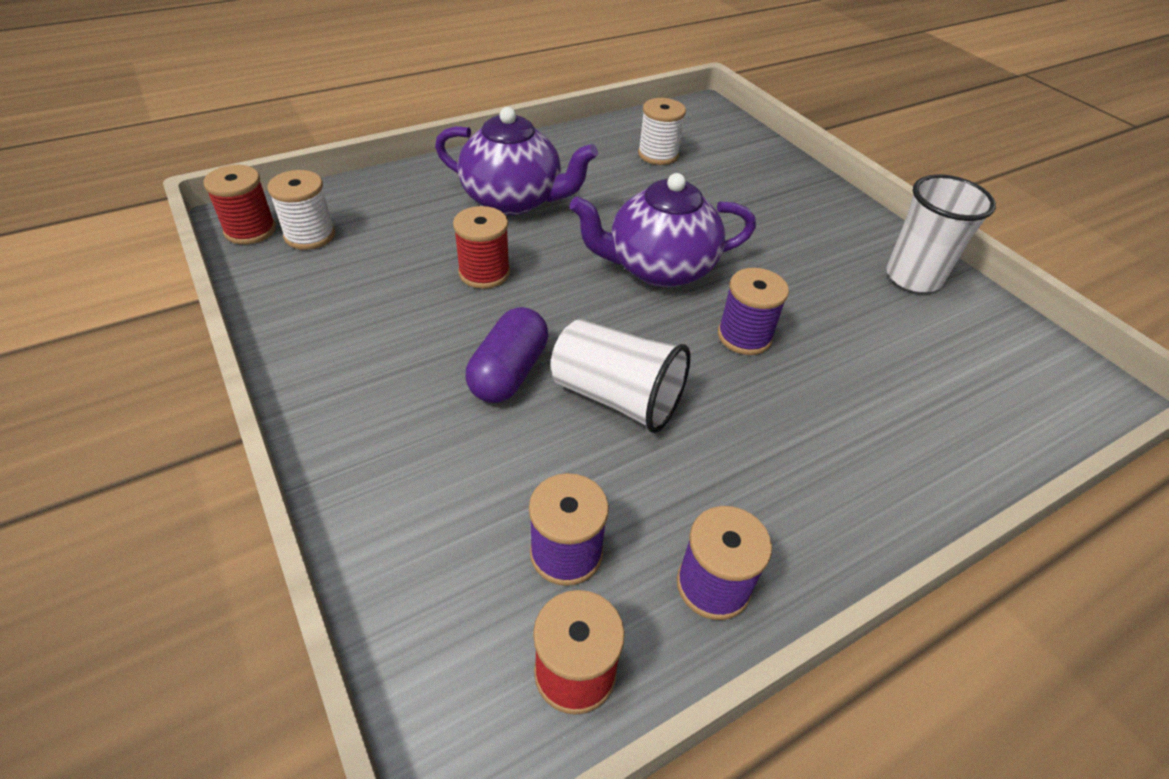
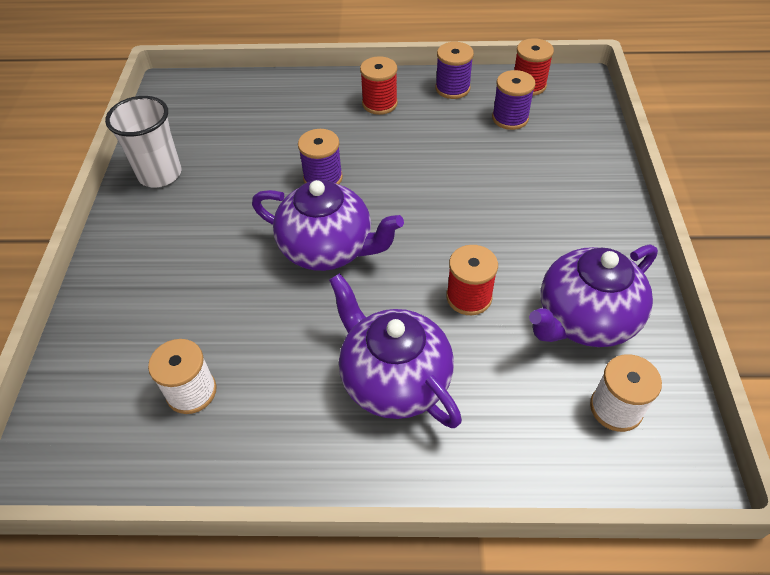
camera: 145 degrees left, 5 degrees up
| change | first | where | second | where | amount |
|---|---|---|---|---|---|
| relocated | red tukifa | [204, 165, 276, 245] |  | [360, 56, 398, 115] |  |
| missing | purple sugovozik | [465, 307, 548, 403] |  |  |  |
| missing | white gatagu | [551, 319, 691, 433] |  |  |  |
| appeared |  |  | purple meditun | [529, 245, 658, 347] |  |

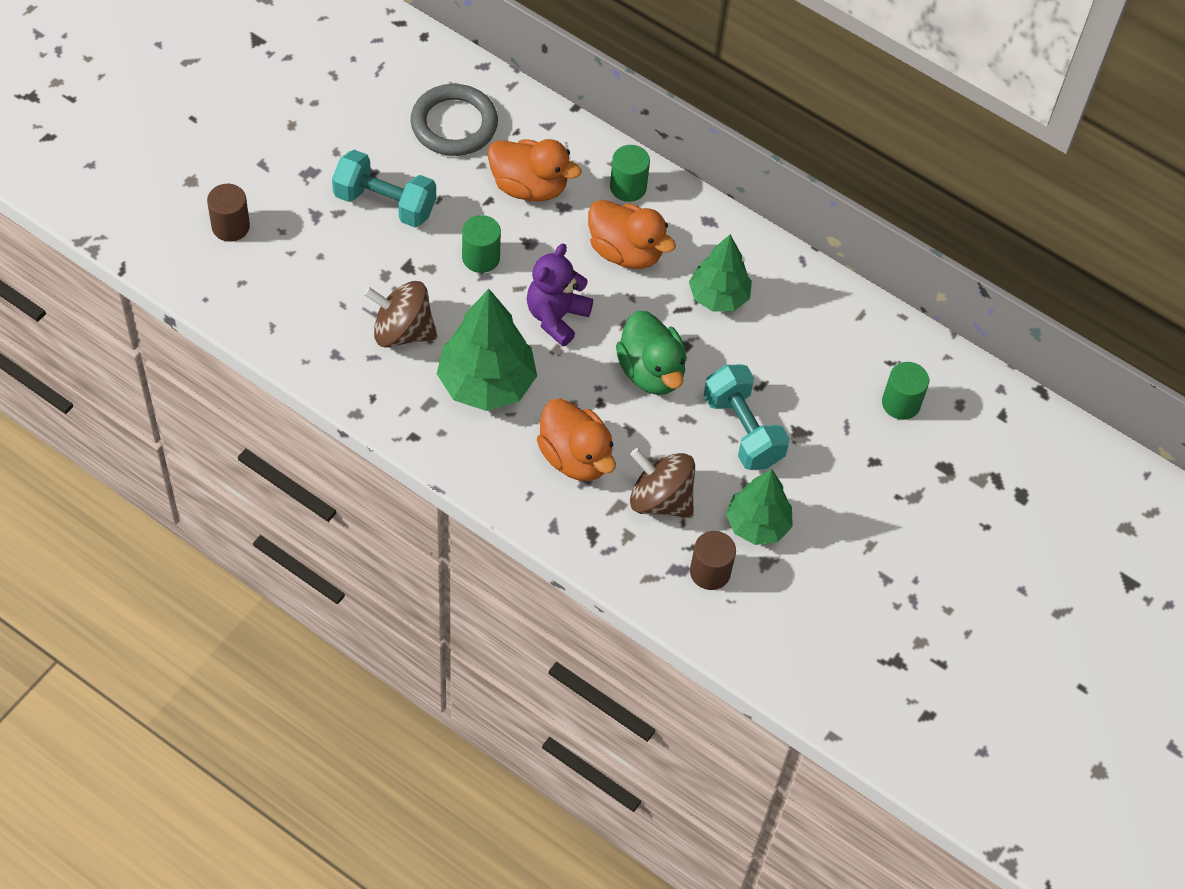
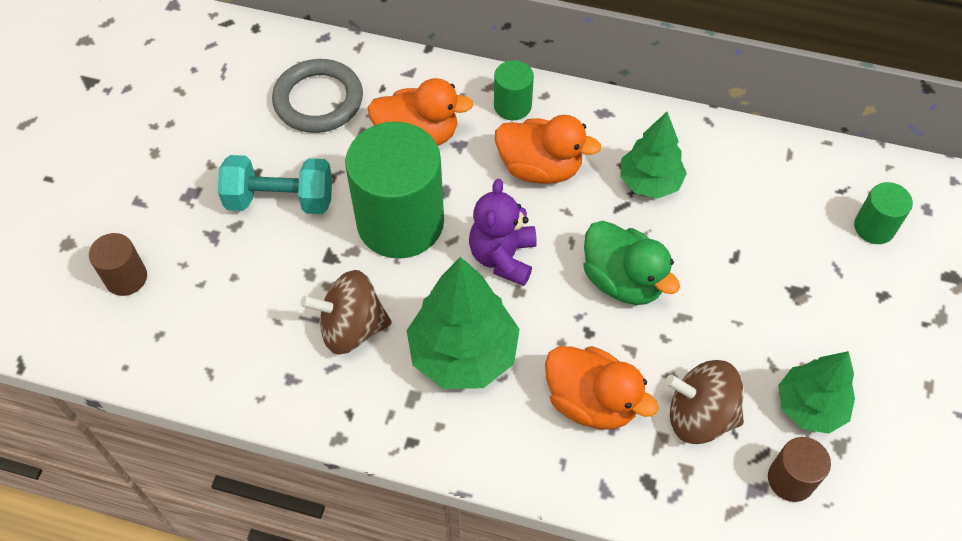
camera: 15 degrees left, 0 degrees up
| change | first | where | second | where | amount |
|---|---|---|---|---|---|
| size | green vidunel | [462, 215, 501, 273] |  | [345, 122, 444, 259] | x2.14 |
| missing | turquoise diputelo | [703, 364, 790, 470] |  |  |  |

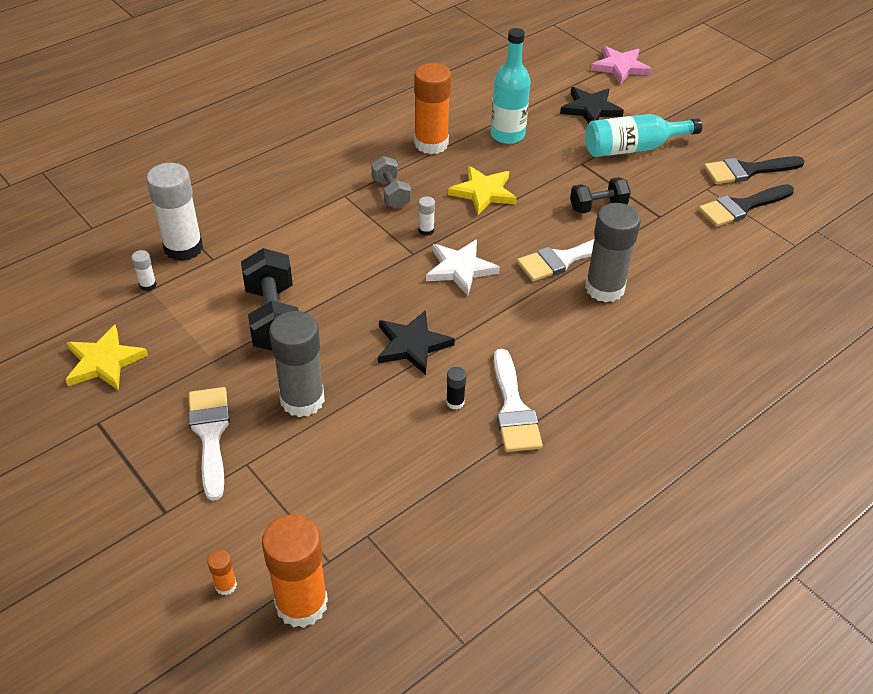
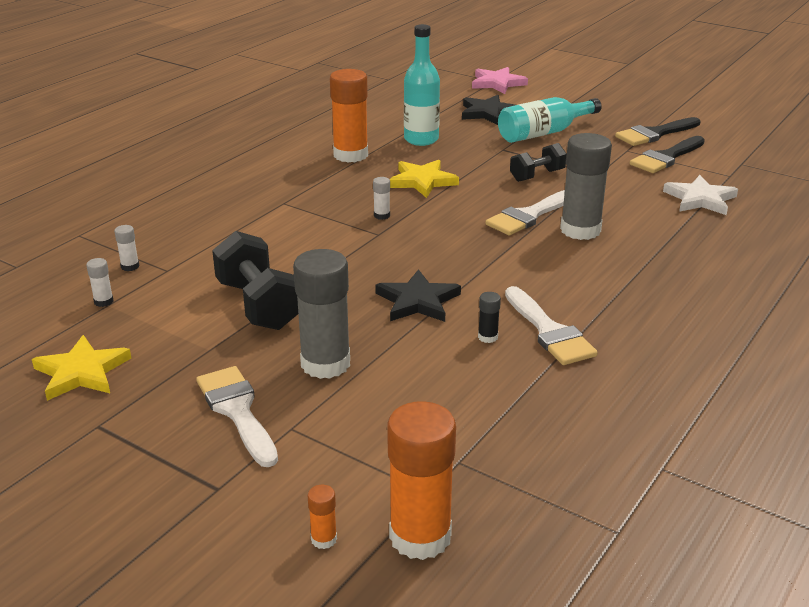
camera: 15 degrees left, 15 degrees down
| change | first | where | second | where | amount |
|---|---|---|---|---|---|
| missing | grey diputelo | [371, 156, 411, 209] |  |  |  |
| size | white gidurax | [146, 163, 203, 261] |  | [114, 225, 139, 271] | x0.42 |
| relocated | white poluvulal | [426, 240, 500, 296] |  | [663, 175, 738, 215] |  |

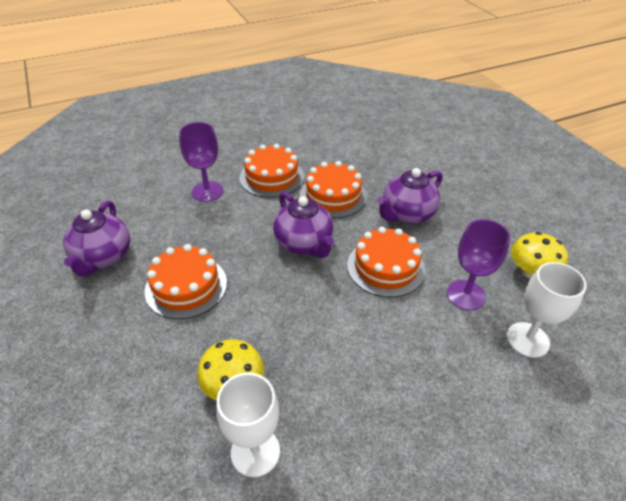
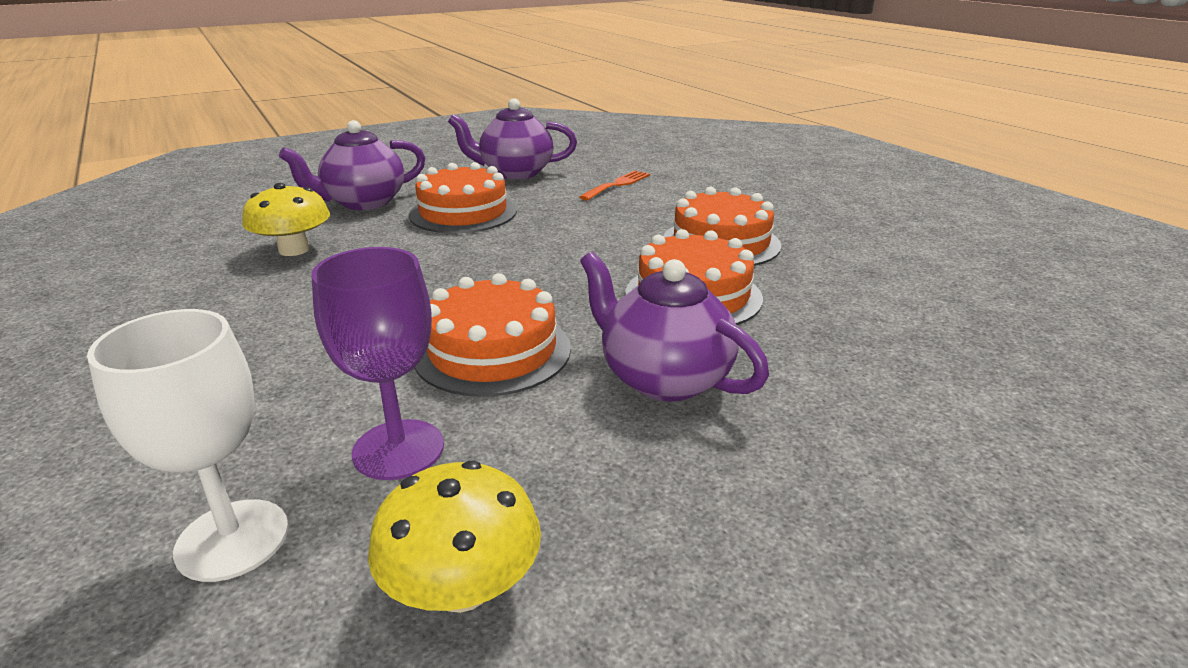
camera: 85 degrees right, 15 degrees down
| change | first | where | second | where | amount |
|---|---|---|---|---|---|
| missing | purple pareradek | [179, 122, 223, 202] |  |  |  |
| relocated | purple meditun | [273, 192, 334, 258] |  | [279, 120, 425, 210] |  |
| missing | white pareradek | [217, 373, 280, 477] |  |  |  |
| appeared |  |  | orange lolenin | [579, 170, 650, 200] |  |

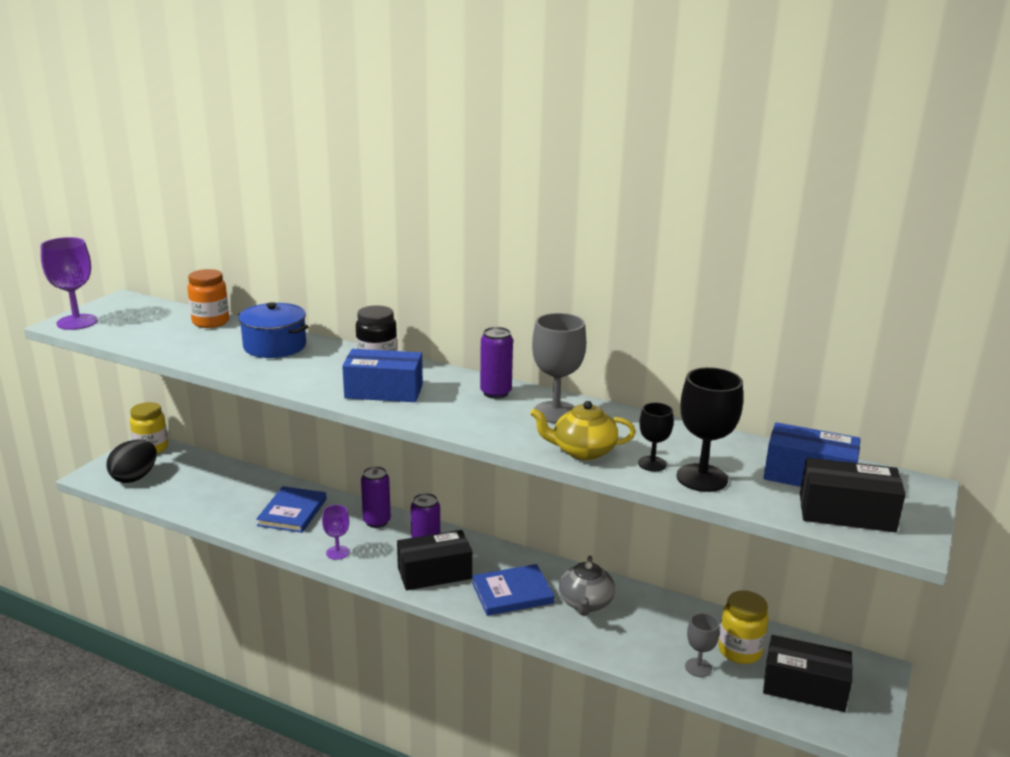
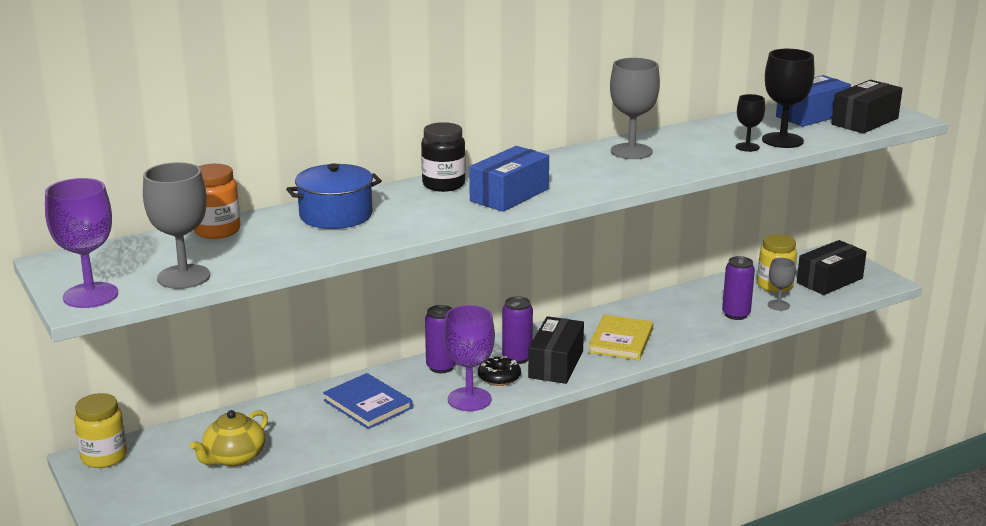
camera: 55 degrees left, 0 degrees up
| change | first | where | second | where | amount |
|---|---|---|---|---|---|
| relocated | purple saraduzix | [480, 327, 513, 399] |  | [722, 256, 755, 320] |  |
| relocated | yellow meditun | [530, 401, 636, 460] |  | [190, 410, 268, 467] |  |
| missing | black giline | [106, 440, 157, 483] |  |  |  |
| size | purple pareradek | [322, 505, 349, 560] |  | [443, 305, 495, 411] | x1.74 |
| missing | grey meditun | [559, 555, 615, 616] |  |  |  |
| colour | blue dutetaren | [472, 564, 554, 616] | yellow dutetaren | [588, 315, 653, 360] |  |
| appeared |  |  | grey pareradek | [143, 162, 210, 289] |  |
| appeared |  |  | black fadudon | [478, 356, 521, 386] |  |

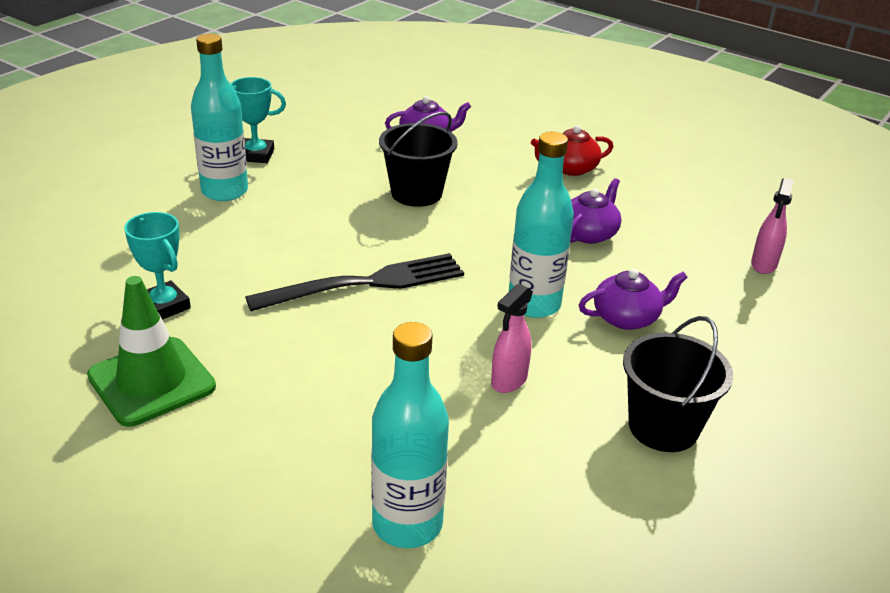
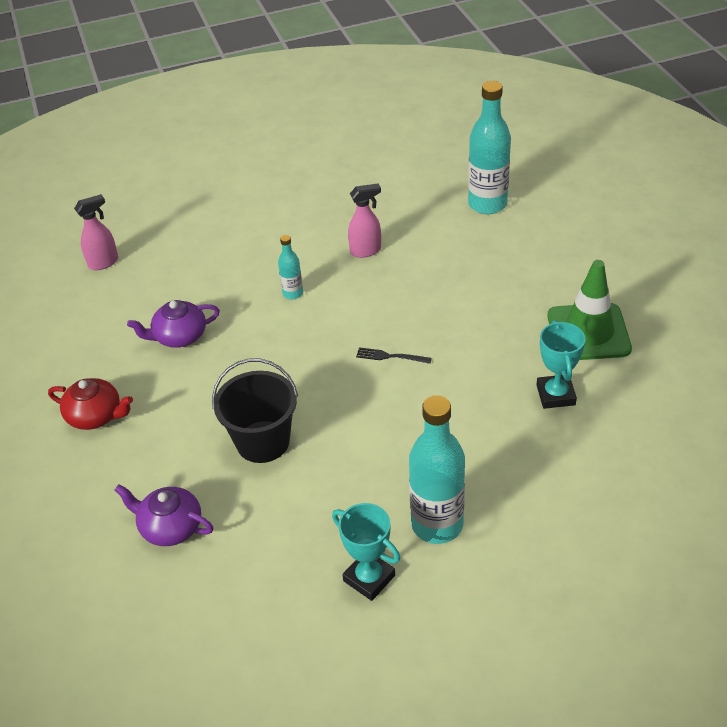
camera: 140 degrees left, 10 degrees up
| change | first | where | second | where | amount |
|---|---|---|---|---|---|
| size | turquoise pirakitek | [509, 132, 574, 318] |  | [278, 235, 303, 299] | x0.49 |
| size | black lolenin | [245, 253, 464, 311] |  | [356, 347, 432, 364] | x0.40 |
| missing | purple meditun | [579, 269, 688, 330] |  |  |  |
| missing | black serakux | [623, 316, 733, 452] |  |  |  |

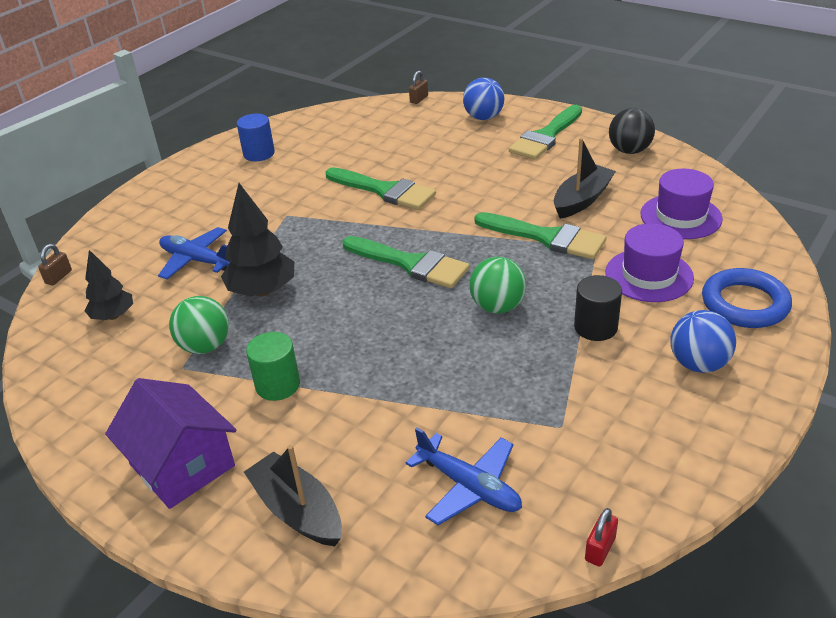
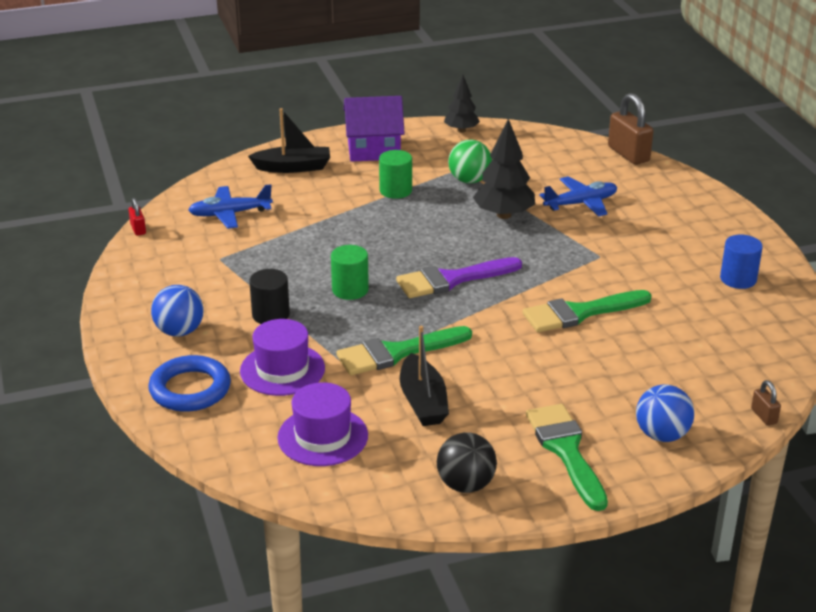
camera: 125 degrees right, 5 degrees down
| change | first | where | second | where | amount |
|---|---|---|---|---|---|
| colour | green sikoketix | [343, 236, 469, 288] | purple sikoketix | [396, 257, 522, 298] |  |
| size | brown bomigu | [38, 244, 72, 285] |  | [608, 93, 653, 165] | x2.04 |
| relocated | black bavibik | [84, 250, 133, 320] |  | [444, 75, 480, 133] |  |
| exchanged | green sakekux | [469, 257, 526, 313] | green vidunel | [331, 245, 369, 300] |  |

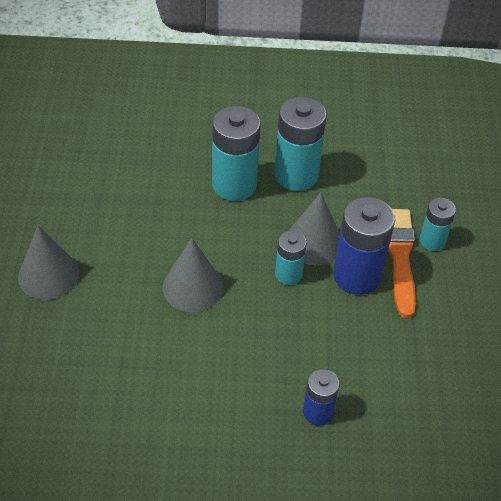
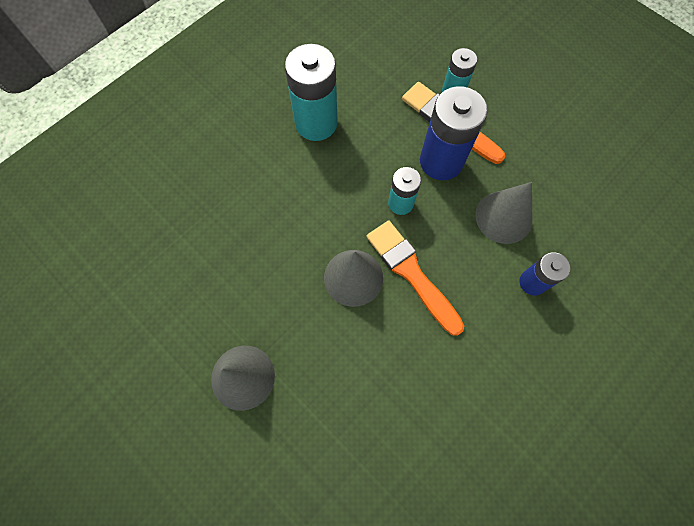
camera: 45 degrees left, 20 degrees up
| change | first | where | second | where | amount |
|---|---|---|---|---|---|
| missing | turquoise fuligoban | [212, 106, 261, 201] |  |  |  |
| relocated | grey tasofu | [289, 193, 340, 265] |  | [475, 182, 532, 244] |  |
| appeared |  |  | orange sikoketix | [366, 220, 464, 336] |  |

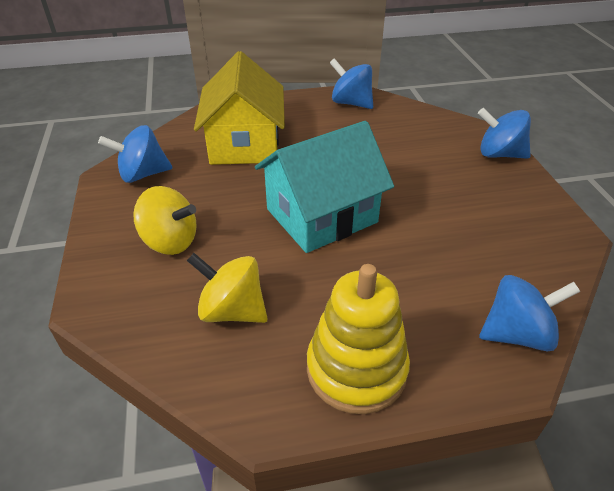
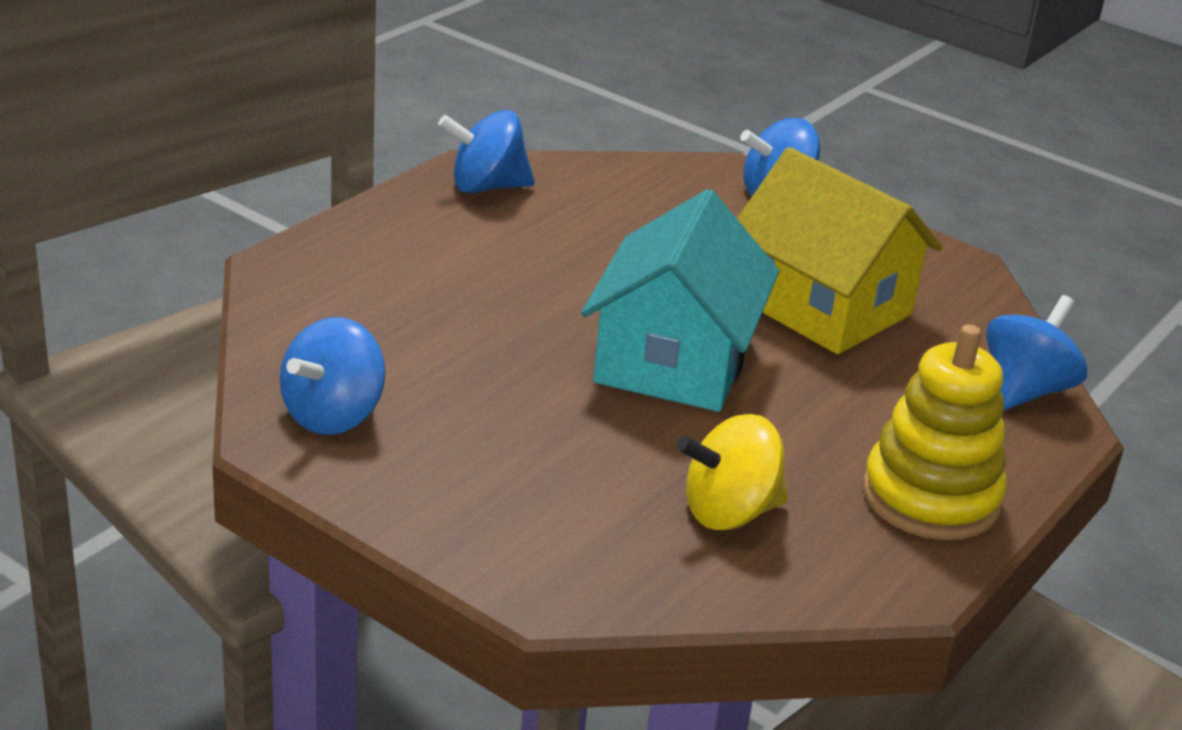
camera: 45 degrees left, 10 degrees down
| change | first | where | second | where | amount |
|---|---|---|---|---|---|
| relocated | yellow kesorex | [194, 51, 285, 165] |  | [737, 147, 943, 354] |  |
| missing | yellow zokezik | [133, 186, 197, 255] |  |  |  |

